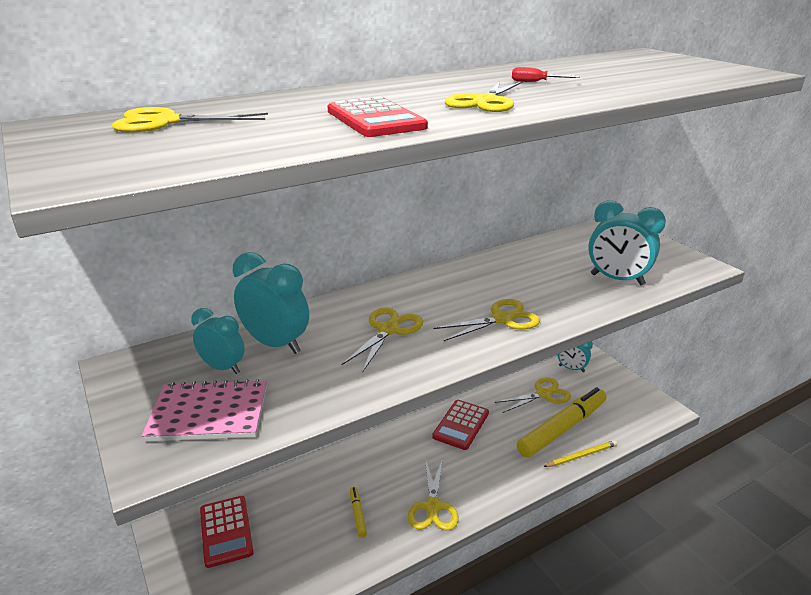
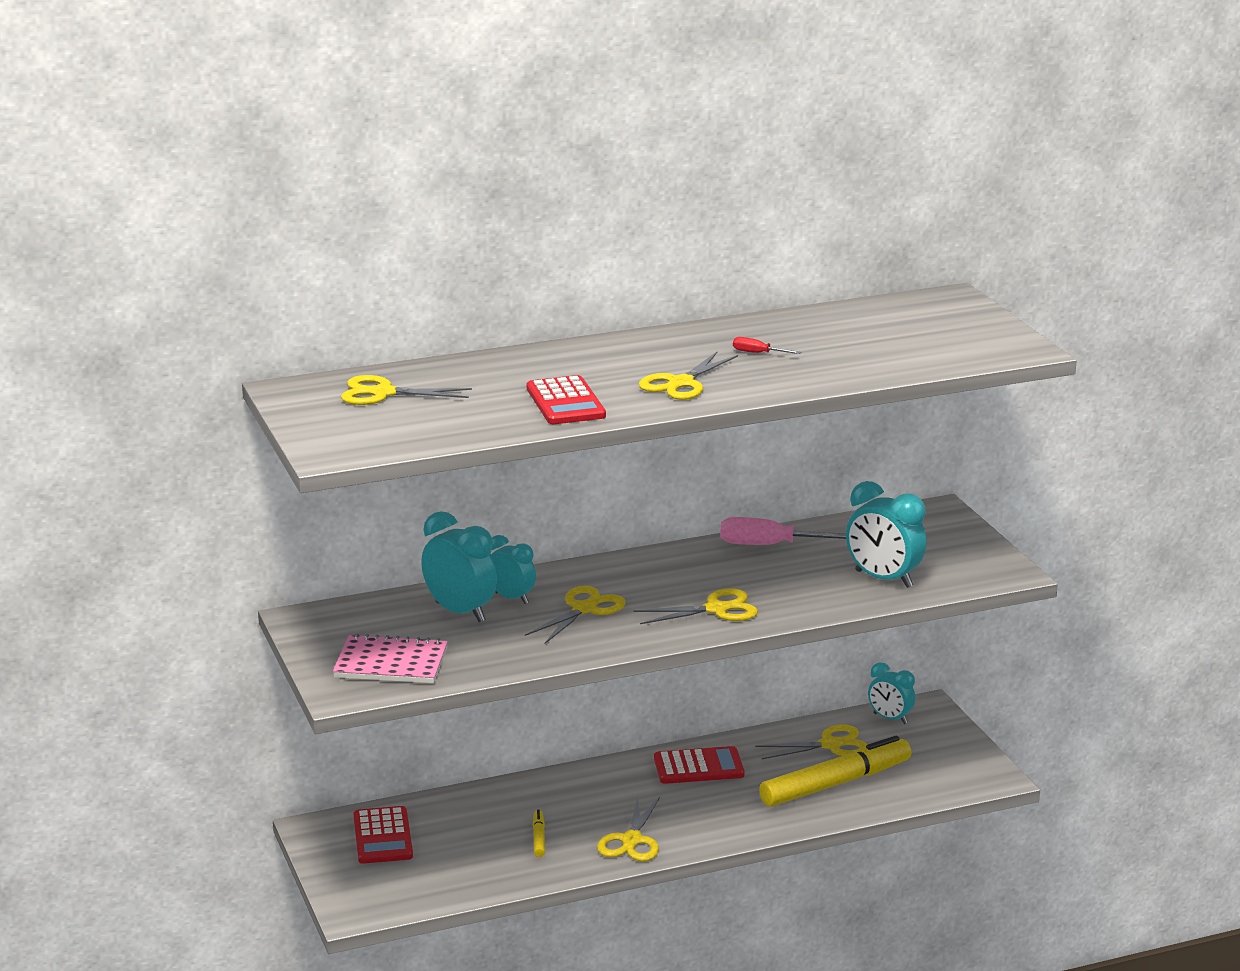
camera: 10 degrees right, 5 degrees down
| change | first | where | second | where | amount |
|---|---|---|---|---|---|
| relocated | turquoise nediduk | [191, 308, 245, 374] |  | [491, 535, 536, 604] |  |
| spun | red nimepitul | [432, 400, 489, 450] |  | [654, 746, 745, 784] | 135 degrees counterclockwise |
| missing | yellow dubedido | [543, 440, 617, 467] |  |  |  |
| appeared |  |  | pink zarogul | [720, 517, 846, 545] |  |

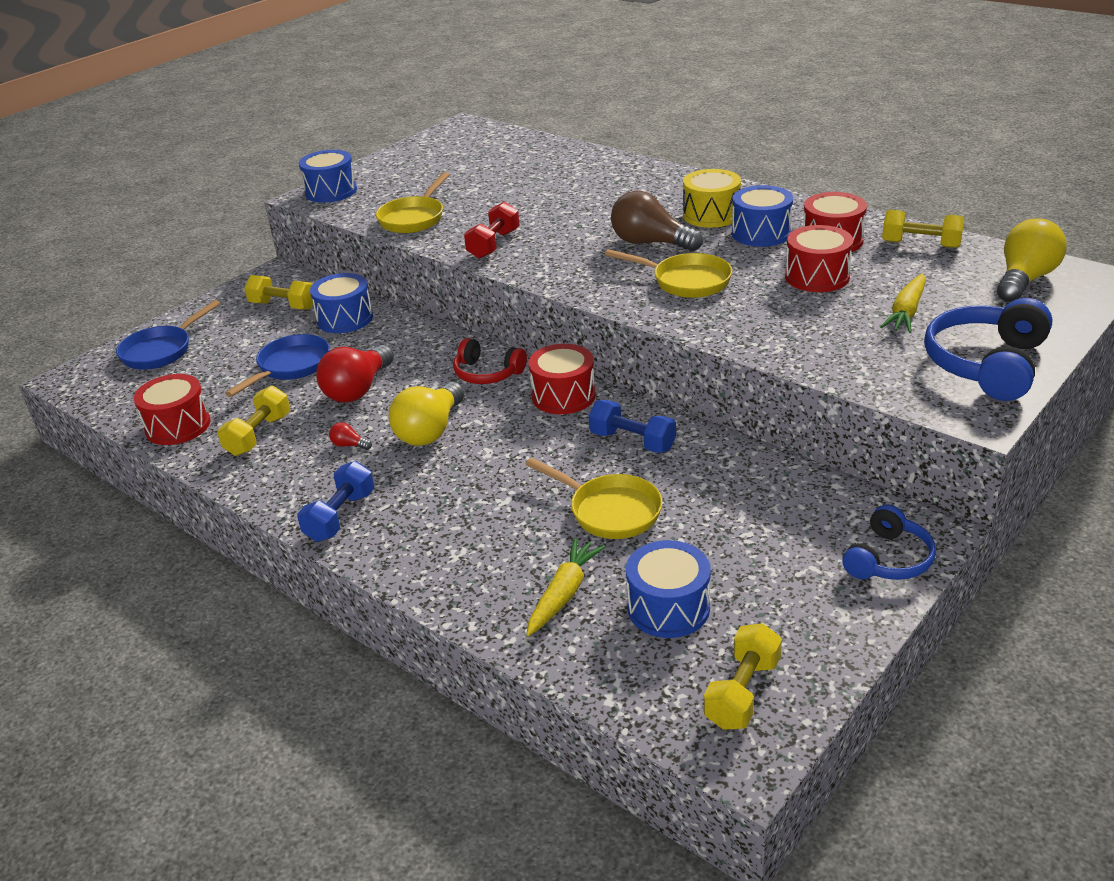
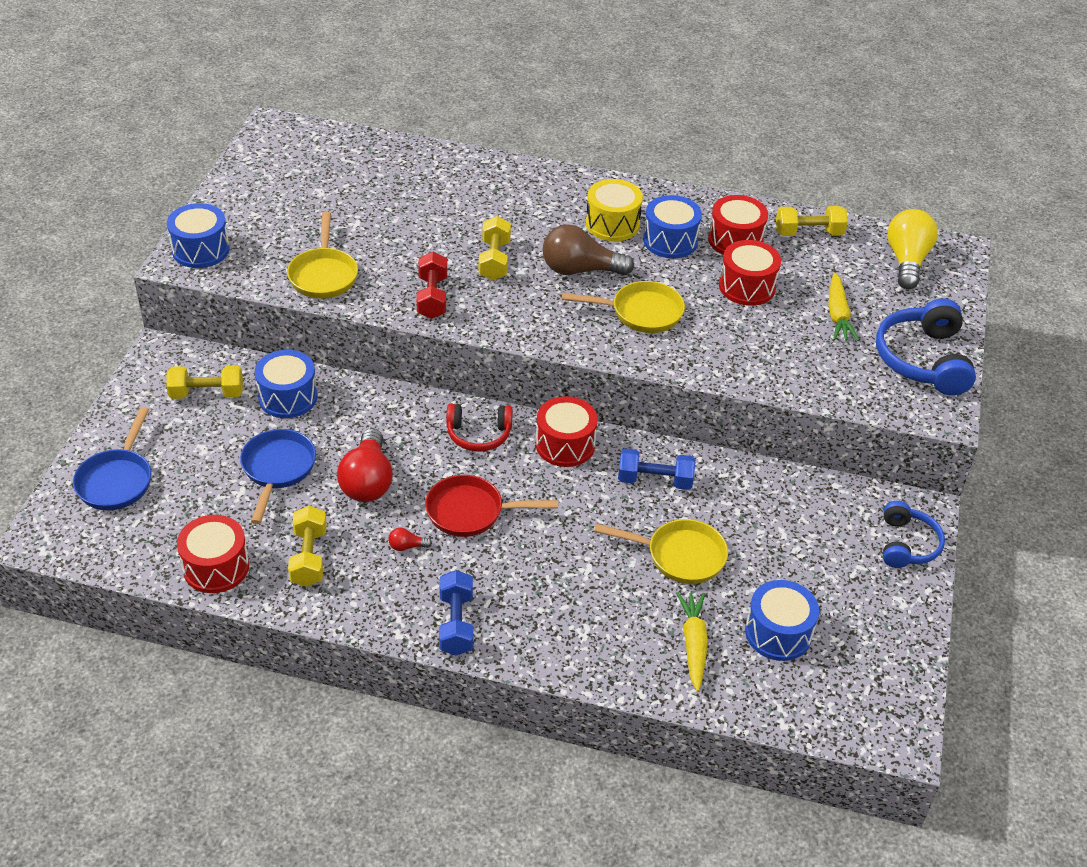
camera: 30 degrees left, 10 degrees up
| change | first | where | second | where | amount |
|---|---|---|---|---|---|
| exchanged | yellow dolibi | [389, 382, 464, 446] | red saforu | [425, 475, 558, 537] |  |
| relocated | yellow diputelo | [704, 623, 782, 730] |  | [478, 216, 511, 281] |  |

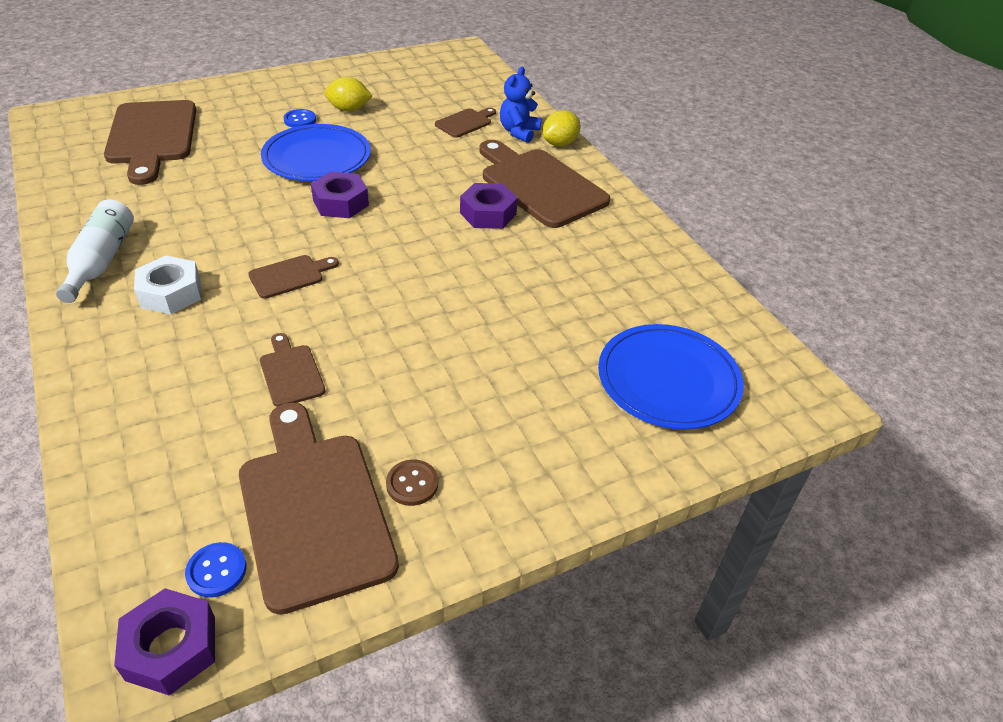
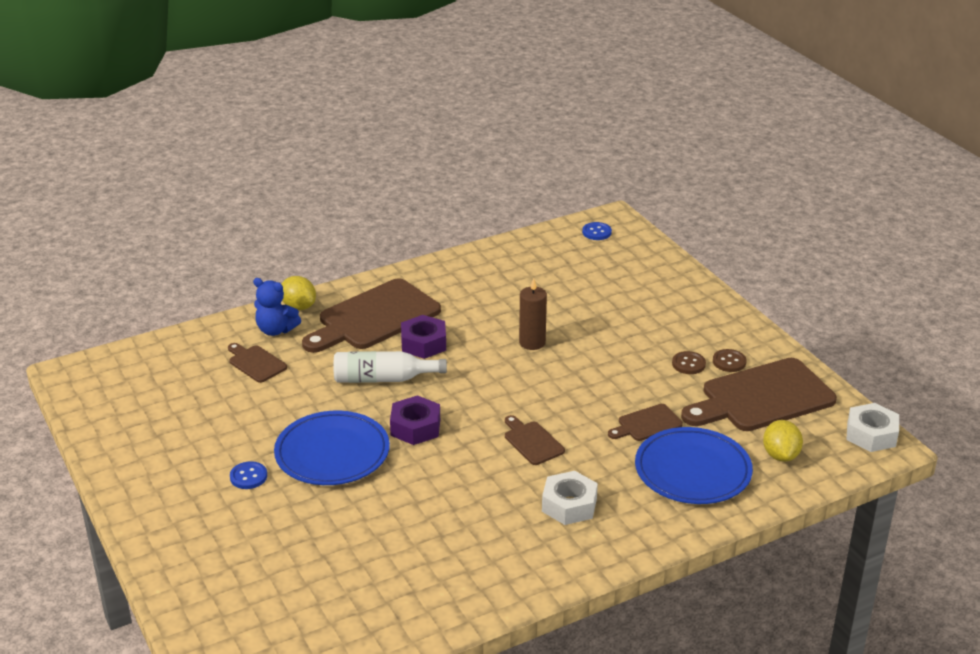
camera: 90 degrees left, 10 degrees down
| change | first | where | second | where | amount |
|---|---|---|---|---|---|
| relocated | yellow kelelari | [324, 77, 372, 112] |  | [763, 420, 803, 462] |  |
| missing | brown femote | [104, 100, 196, 185] |  |  |  |
| relocated | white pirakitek | [56, 200, 134, 303] |  | [334, 351, 447, 383] |  |
| relocated | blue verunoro | [598, 324, 744, 430] |  | [635, 427, 753, 504] |  |
| relocated | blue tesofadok | [185, 542, 246, 598] |  | [582, 222, 612, 240] |  |
| colour | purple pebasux | [114, 588, 215, 696] | white pebasux | [846, 403, 899, 452] |  |
| appeared |  |  | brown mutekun | [519, 278, 547, 350] |  |
| appeared |  |  | brown tesofadok | [672, 351, 706, 374] |  |

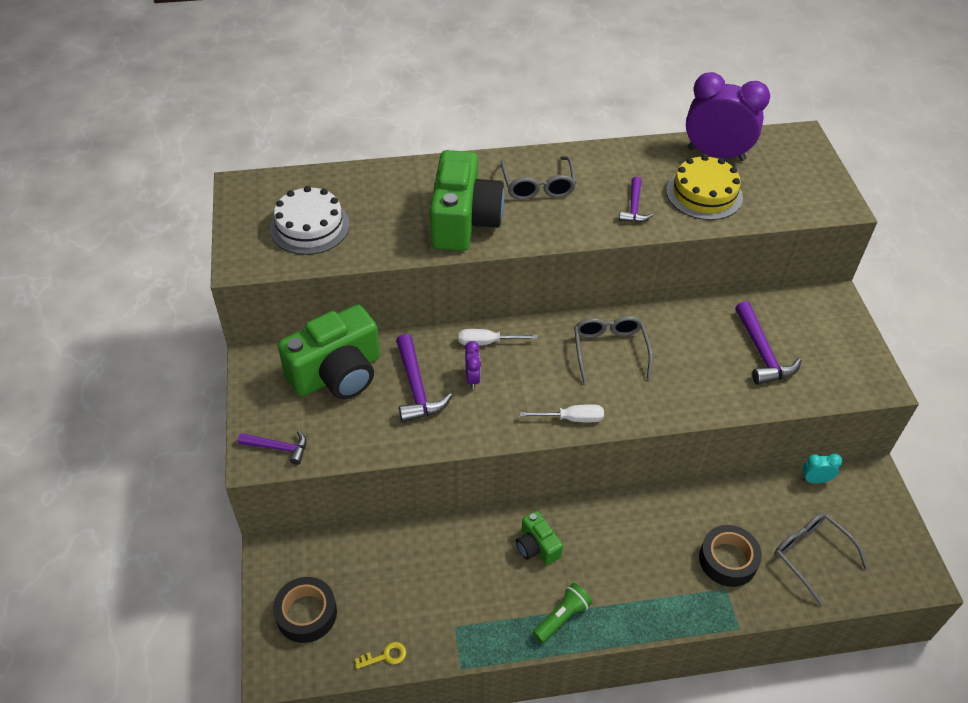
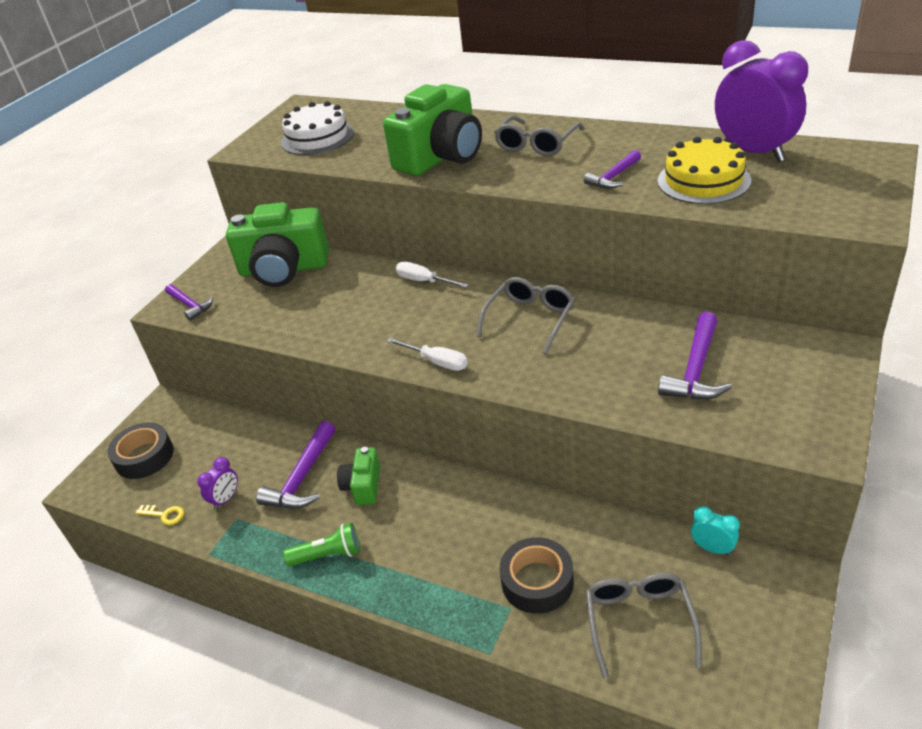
camera: 40 degrees right, 10 degrees down
| change | first | where | second | where | amount |
|---|---|---|---|---|---|
| relocated | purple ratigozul | [396, 334, 452, 423] |  | [256, 421, 336, 509] |  |
| relocated | purple nediduk | [465, 341, 481, 389] |  | [197, 457, 238, 510] |  |

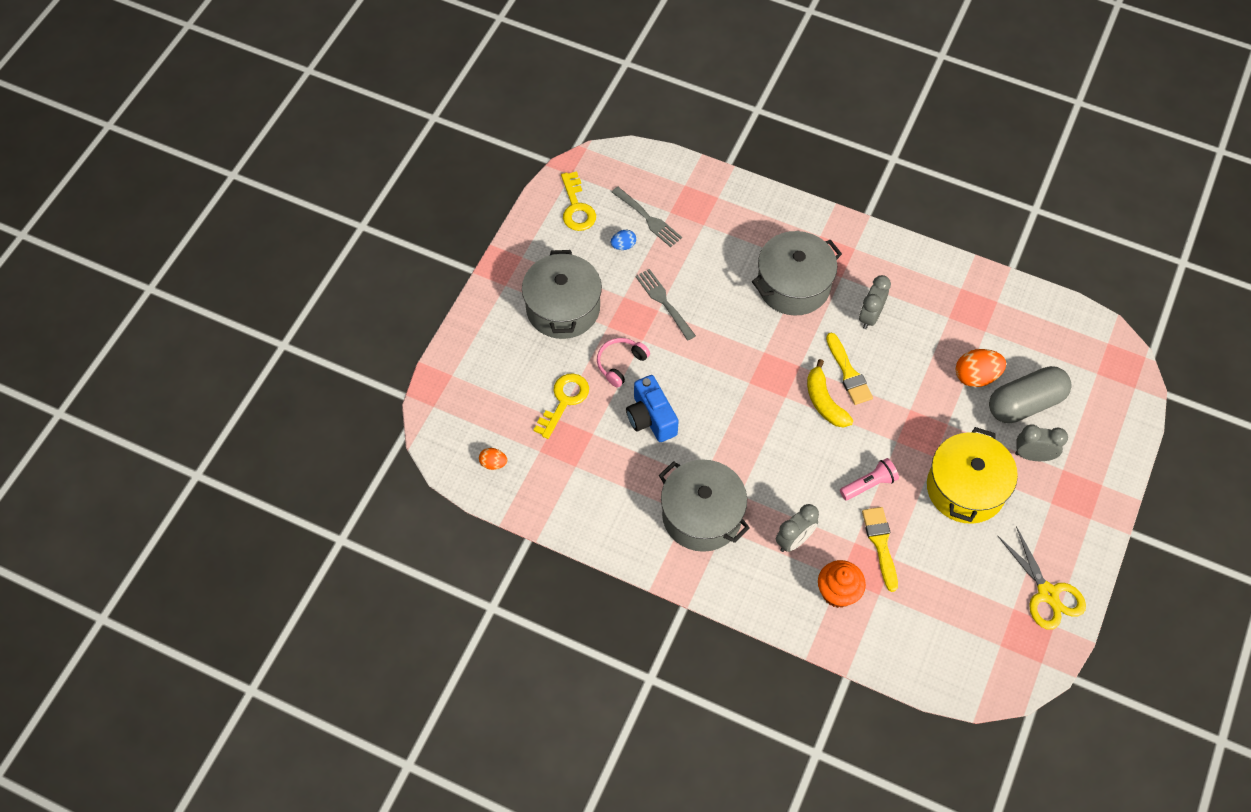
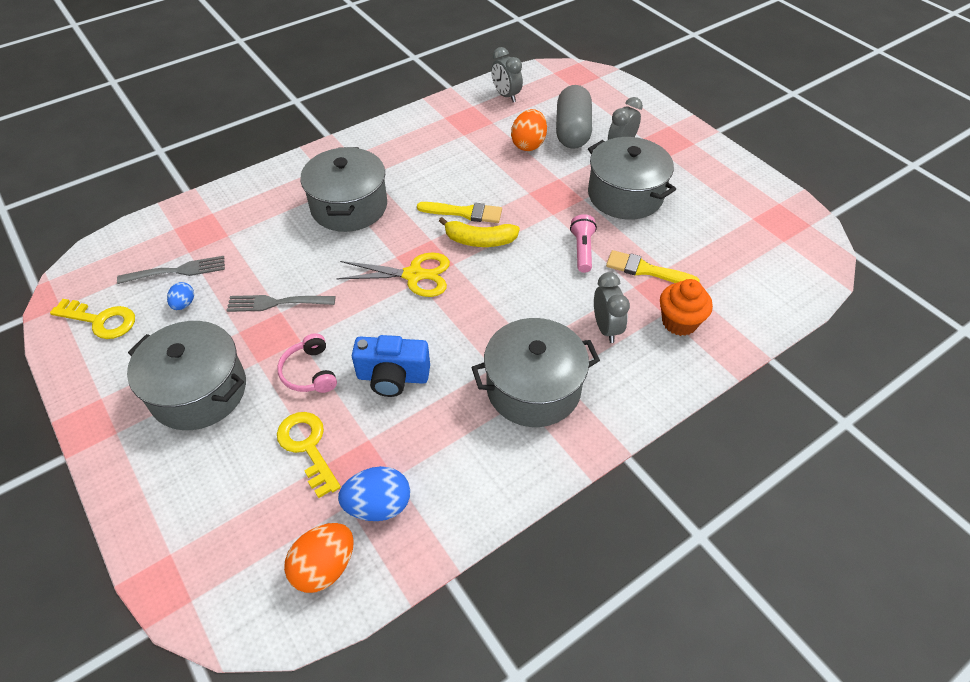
camera: 60 degrees left, 10 degrees down
| change | first | where | second | where | amount |
|---|---|---|---|---|---|
| relocated | grey nediduk | [859, 275, 891, 329] |  | [491, 47, 523, 102] |  |
| colour | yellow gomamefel | [927, 427, 1018, 524] | grey gomamefel | [588, 137, 676, 220] |  |
| size | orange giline | [479, 448, 507, 470] |  | [284, 523, 354, 593] | x1.78 |
| relocated | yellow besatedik | [998, 526, 1086, 630] |  | [336, 253, 450, 297] |  |
| appeared |  |  | blue giline | [338, 466, 410, 521] |  |

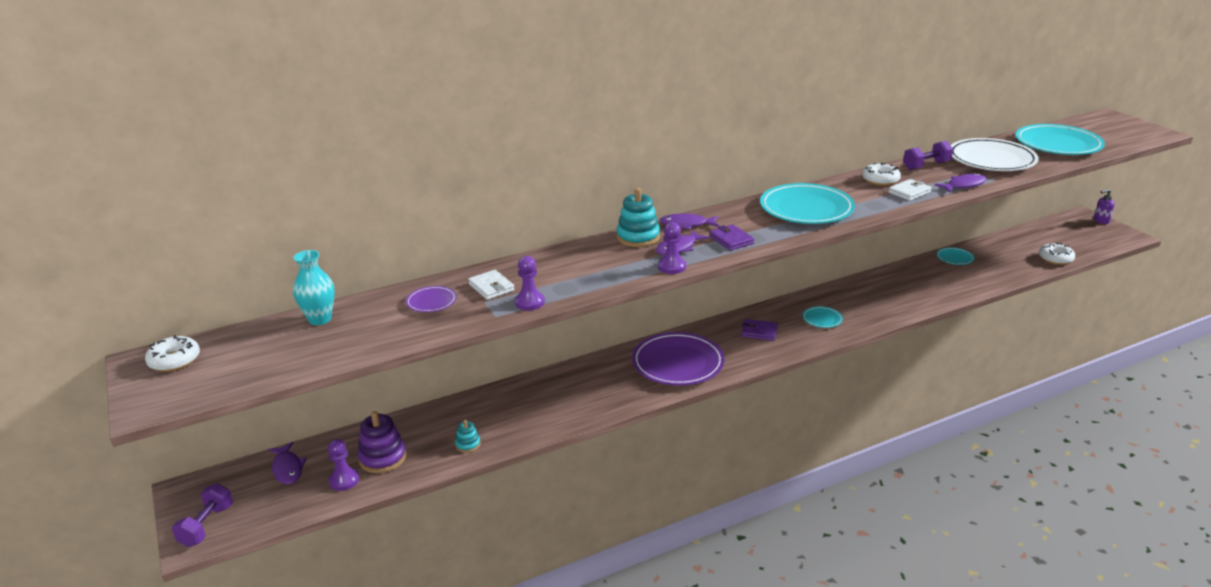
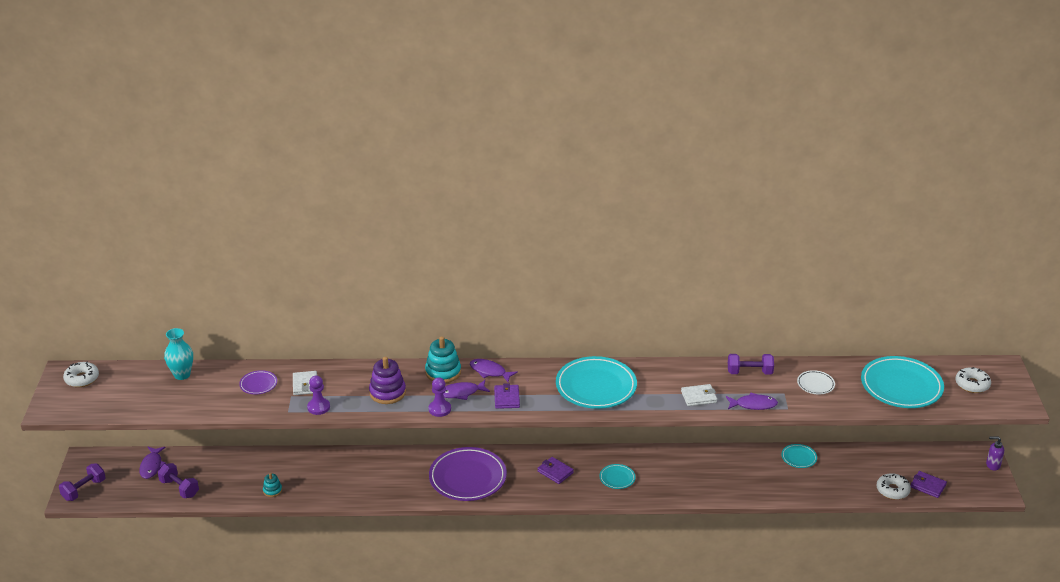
camera: 25 degrees right, 5 degrees up
| change | first | where | second | where | amount |
|---|---|---|---|---|---|
| size | white verunoro | [951, 138, 1039, 171] |  | [797, 370, 835, 395] | x0.46 |
| relocated | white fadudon | [862, 163, 901, 186] |  | [955, 367, 991, 393] |  |
| relocated | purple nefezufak | [358, 411, 406, 473] |  | [369, 357, 406, 404] |  |
| exchanged | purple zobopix | [328, 439, 359, 491] | purple diputelo | [158, 463, 199, 498] |  |
| appeared |  |  | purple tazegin | [911, 471, 947, 498] |  |

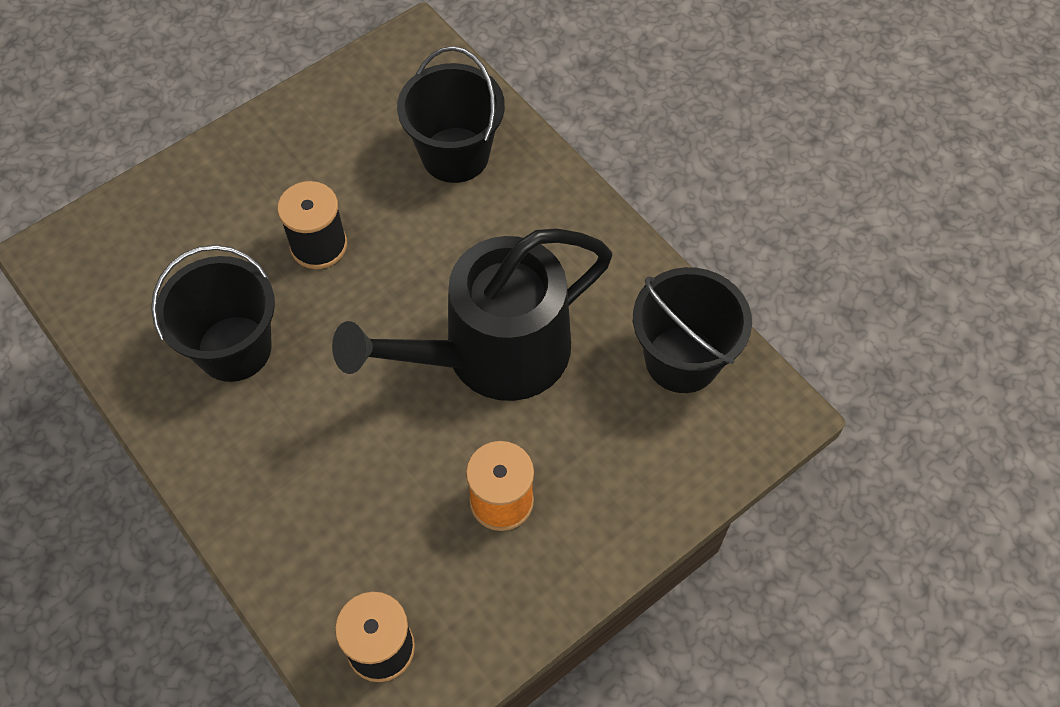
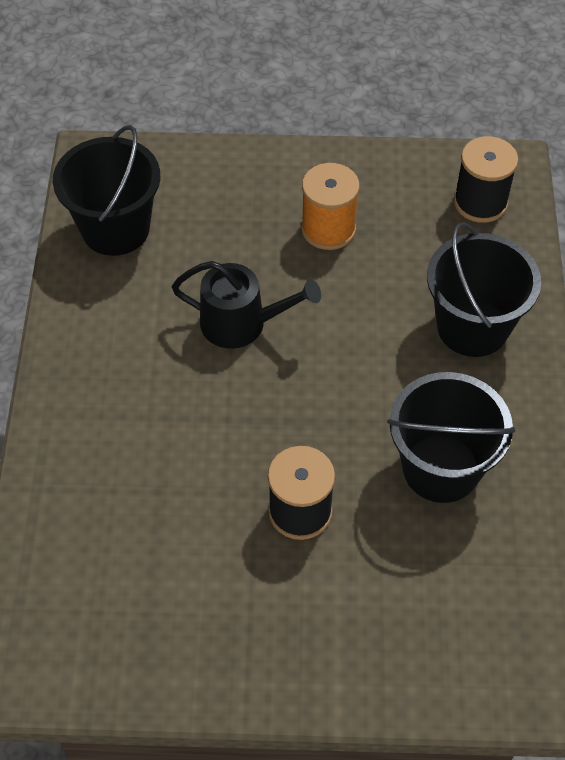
camera: 140 degrees left, 5 degrees down
| change | first | where | second | where | amount |
|---|---|---|---|---|---|
| relocated | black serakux | [397, 46, 505, 183] |  | [427, 223, 541, 357] |  |
| size | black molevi | [332, 228, 612, 401] |  | [172, 261, 321, 349] | x0.54 |

